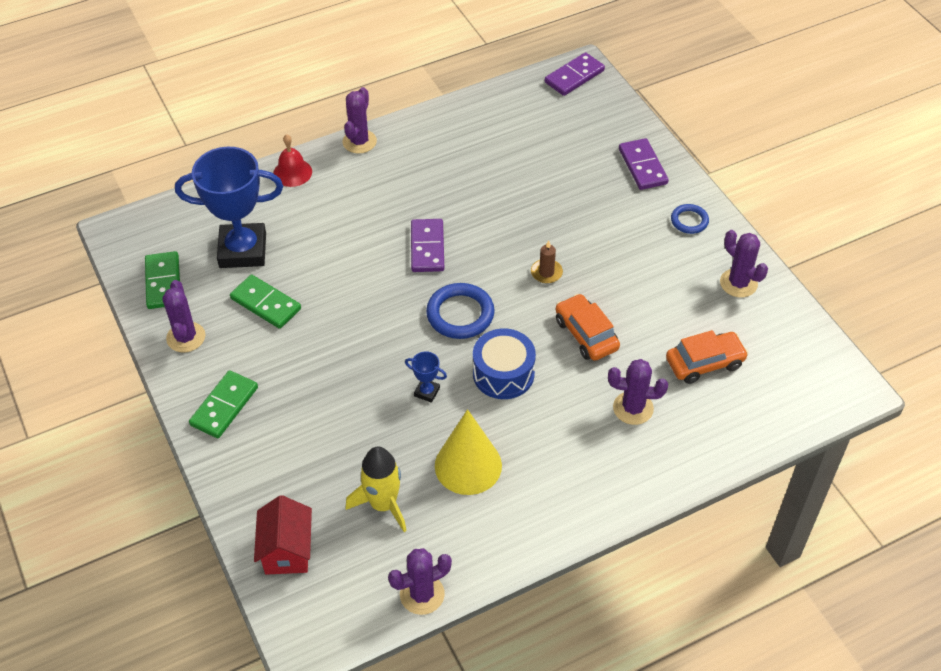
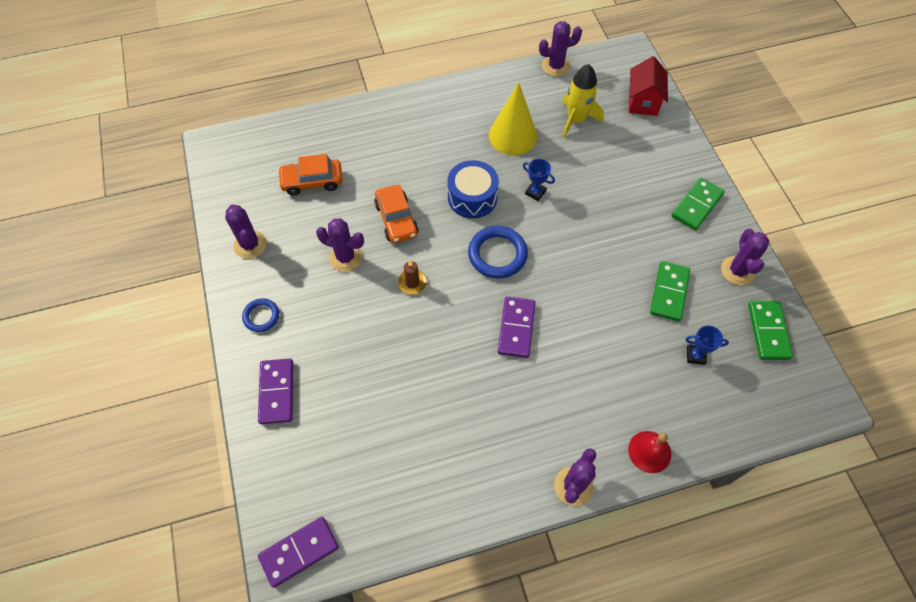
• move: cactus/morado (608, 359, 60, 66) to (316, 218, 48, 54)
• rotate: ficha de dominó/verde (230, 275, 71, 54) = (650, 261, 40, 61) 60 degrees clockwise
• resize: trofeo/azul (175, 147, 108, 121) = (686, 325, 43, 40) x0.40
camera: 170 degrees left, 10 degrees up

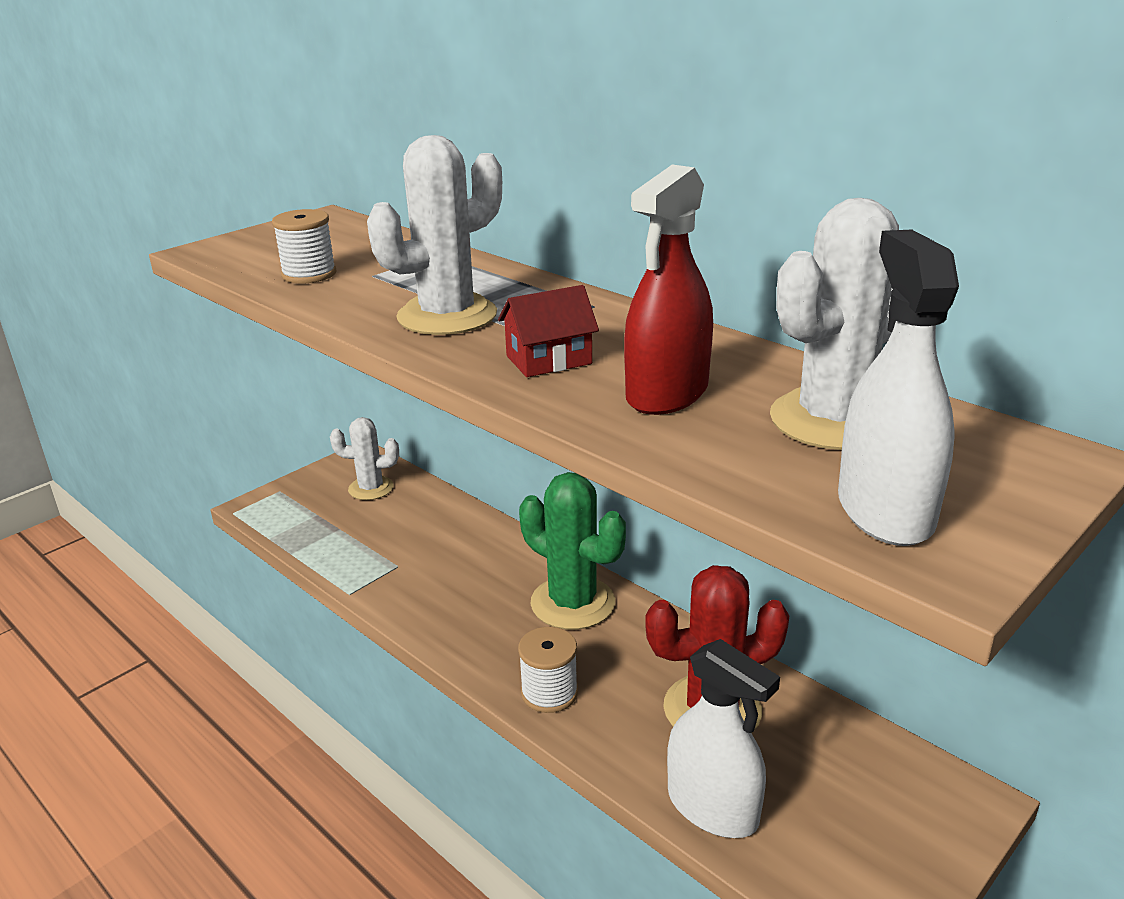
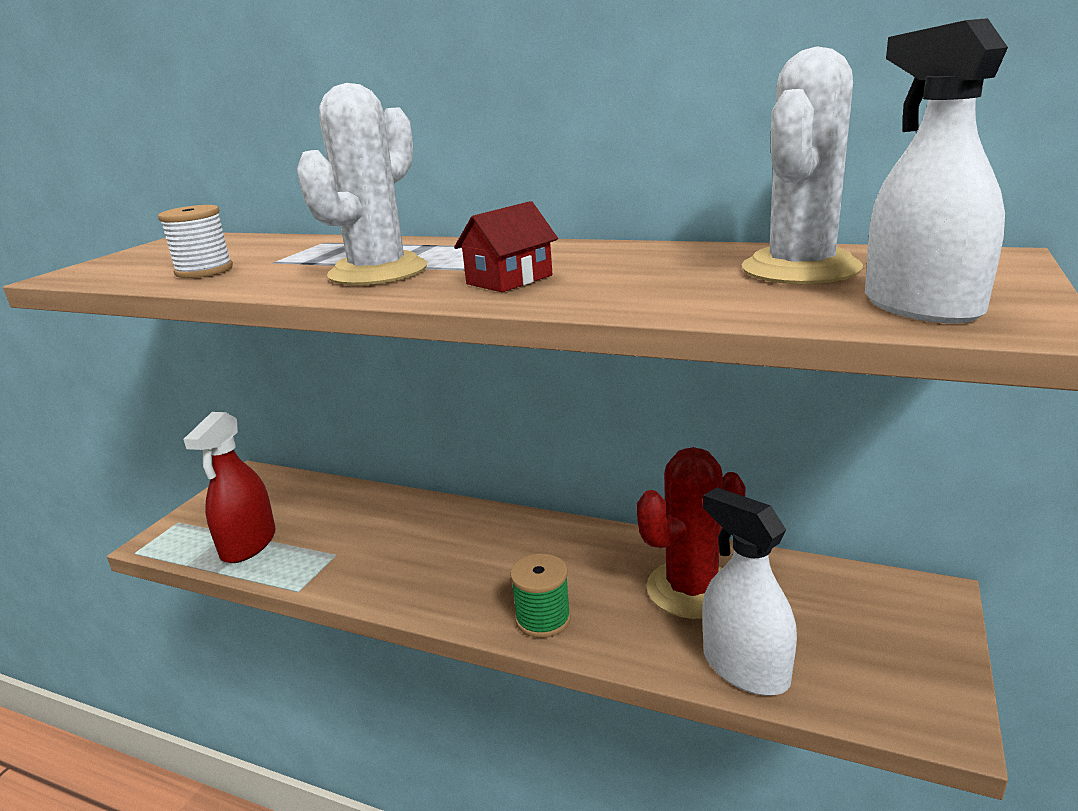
• delete: cactus/blanco (330, 417, 69, 83)
• delete: cactus/verde (519, 472, 107, 158)
• move: pulverizador/rojo (624, 164, 89, 251) to (183, 412, 92, 151)
• recolor: carrete/blanco (518, 627, 60, 86) to carrete/verde (510, 553, 61, 85)
• rotate: pulverizador/blanco (667, 639, 113, 199) = (702, 488, 95, 208) 150 degrees counterclockwise
camera: 20 degrees left, 5 degrees down

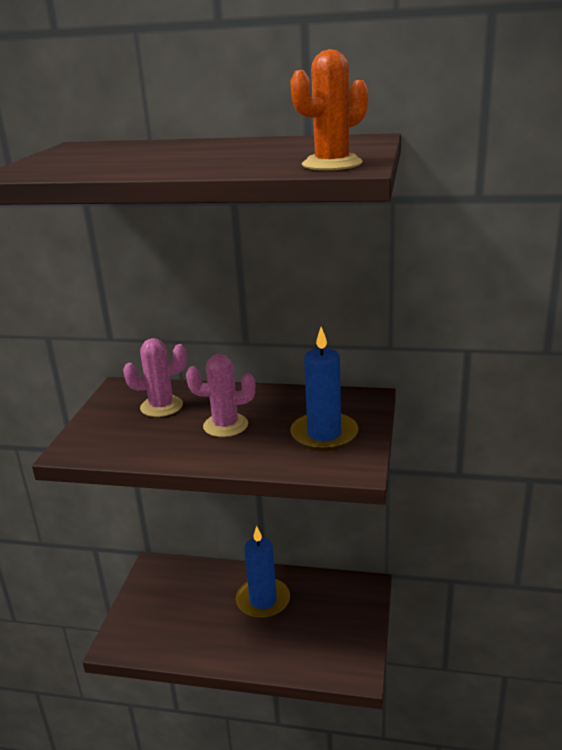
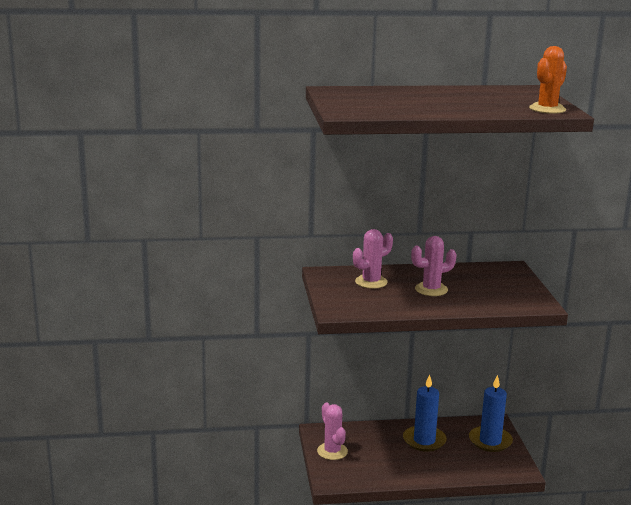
• insert: cactus/rosa (317, 402, 31, 58)
• move: vela/azul (290, 327, 69, 124) to (469, 375, 44, 77)
camera: 20 degrees left, 5 degrees down

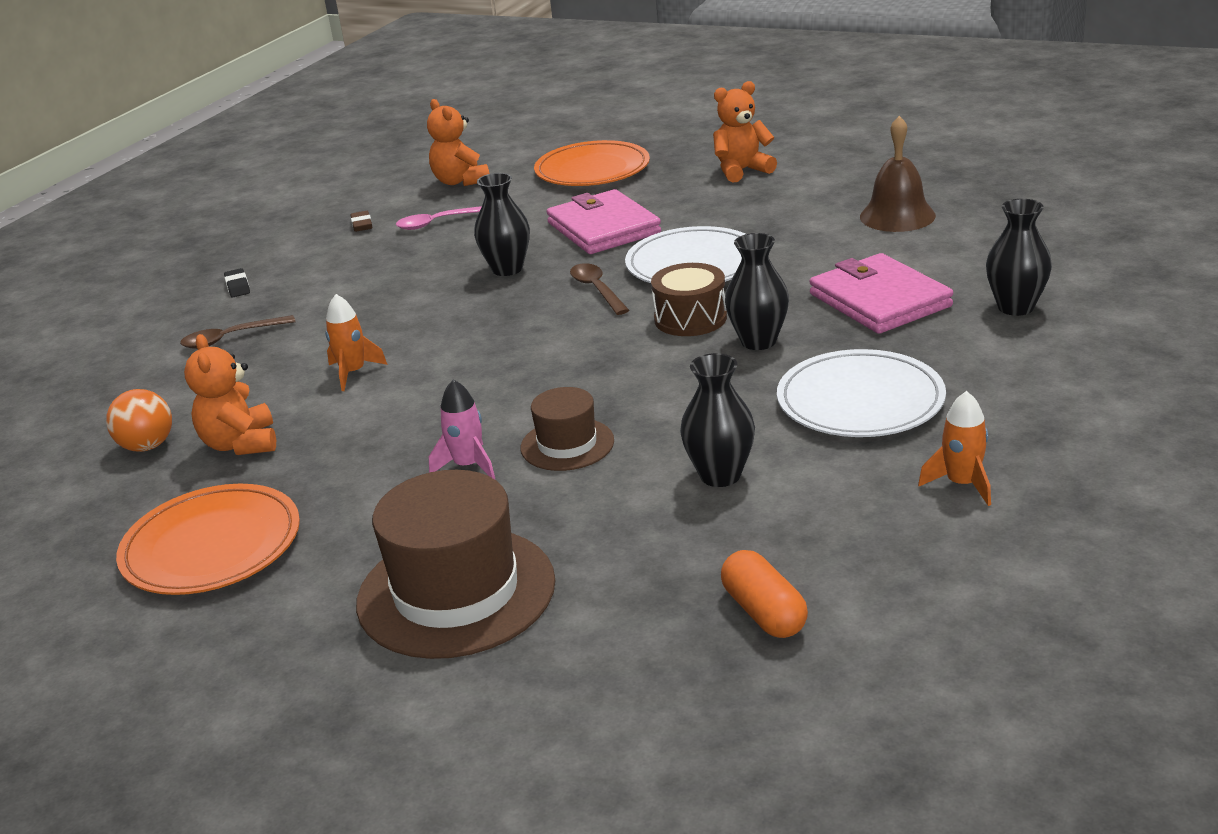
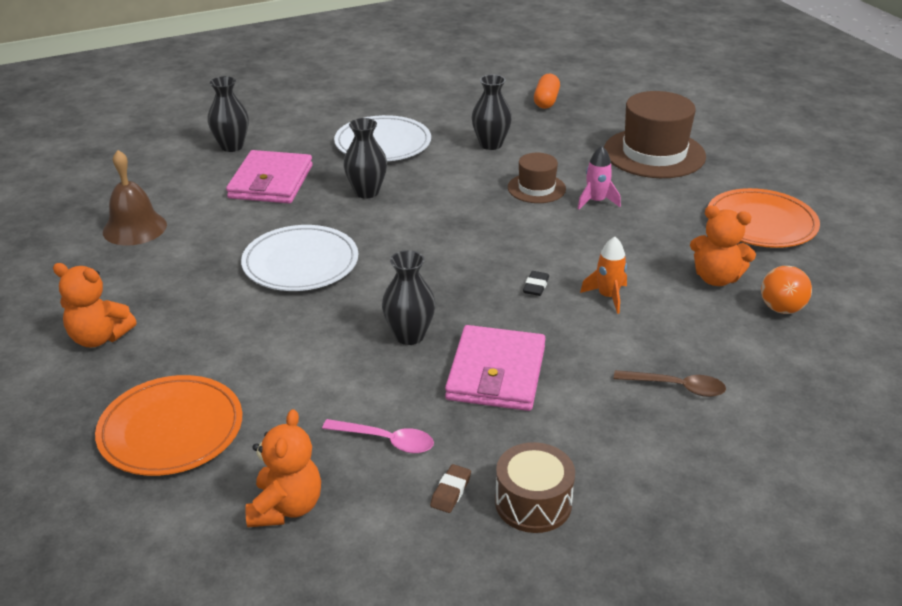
• delete: cuchara/marrón (570, 263, 59, 52)
• delete: cohete/naranja (918, 391, 73, 115)
• move: goma de borrar/negro (224, 268, 26, 29) to (523, 271, 26, 25)
• move: cartera/rosa (546, 189, 115, 65) to (445, 325, 101, 86)
• move: tambor/marrón (651, 263, 76, 73) to (495, 442, 80, 91)
• rotate: osito/naranja (184, 334, 92, 121) = (690, 206, 66, 80) 90 degrees clockwise
camera: 145 degrees left, 5 degrees up

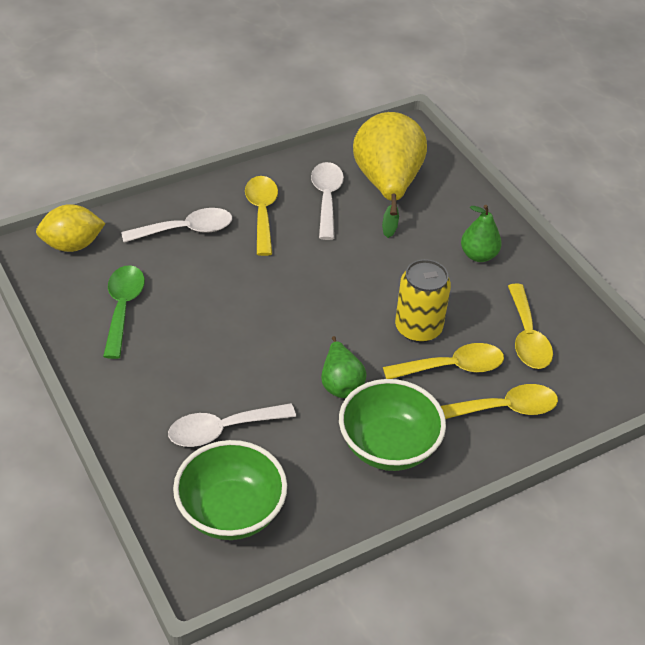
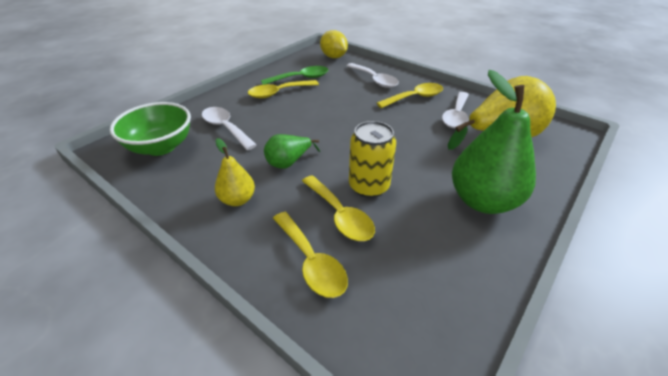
• move: cuchara/amarillo (508, 284, 45, 85) to (248, 80, 71, 18)
• replace: cuenco/verde (339, 379, 107, 92) to pera/amarillo (215, 138, 40, 68)
• rotate: cuchara/blanco (311, 162, 33, 78) = (442, 92, 27, 36) 135 degrees clockwise
• resize: pera/verde (461, 205, 41, 57) = (452, 70, 84, 144) x1.94
camera: 70 degrees right, 5 degrees down

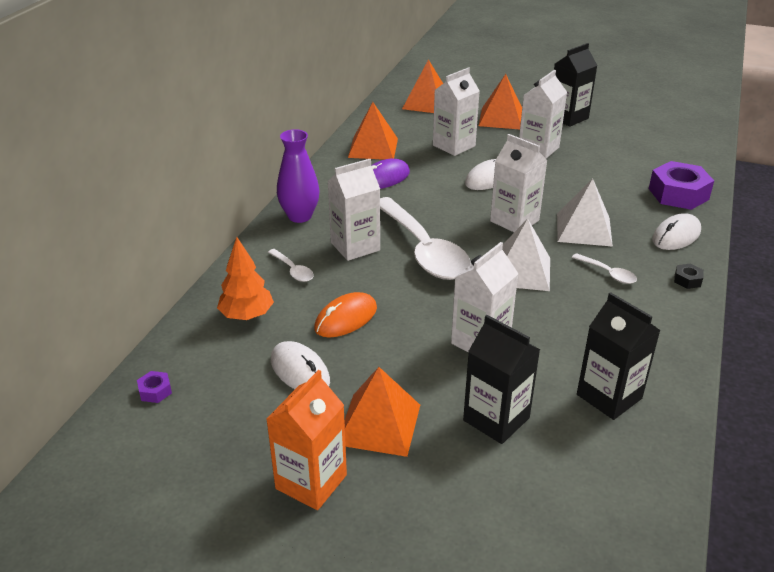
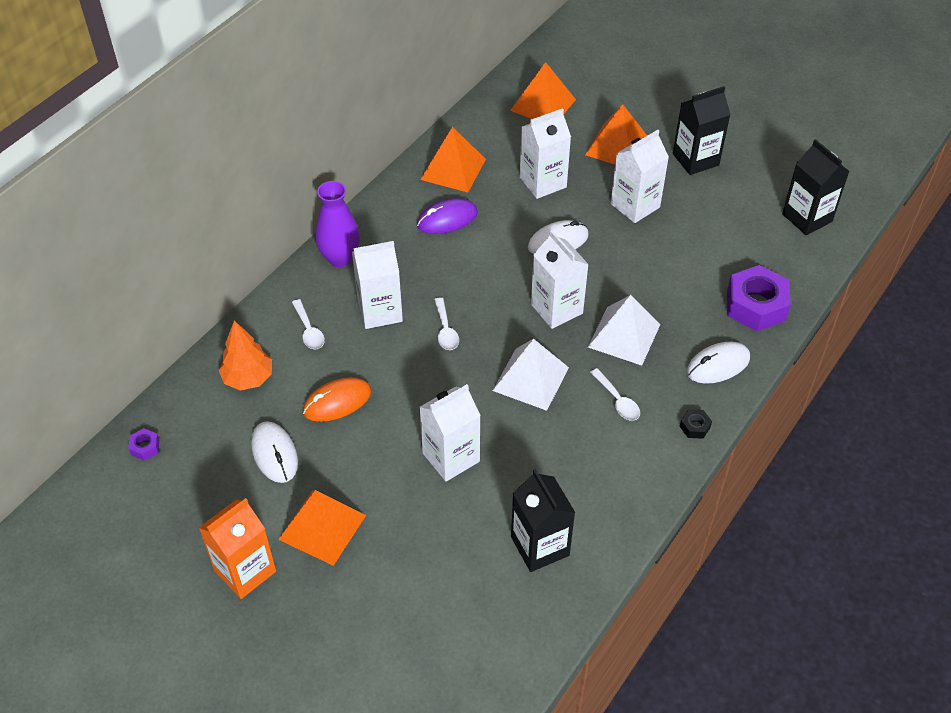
• move: cartón de leche/negro (463, 315, 77, 129) to (782, 139, 68, 96)
• resize: cuchara/blanco (380, 197, 91, 83) = (434, 297, 25, 53) x0.41
camera: 15 degrees right, 15 degrees up

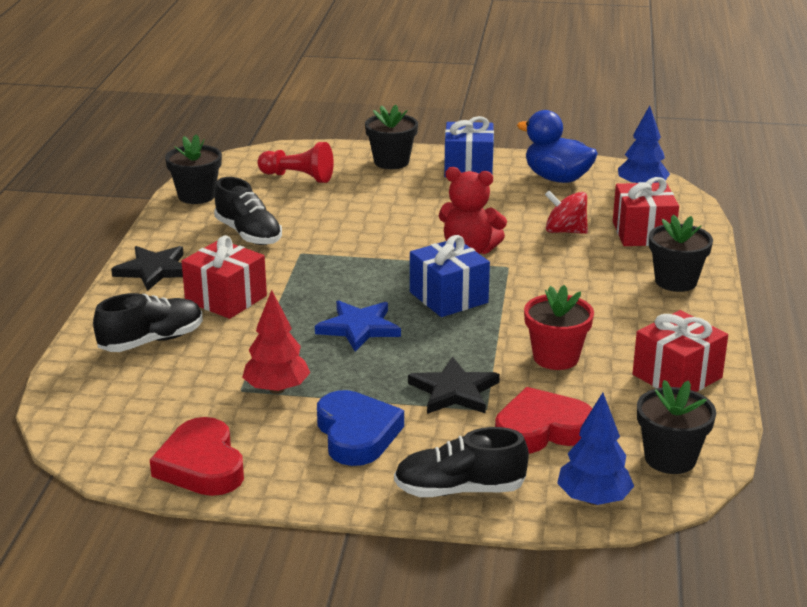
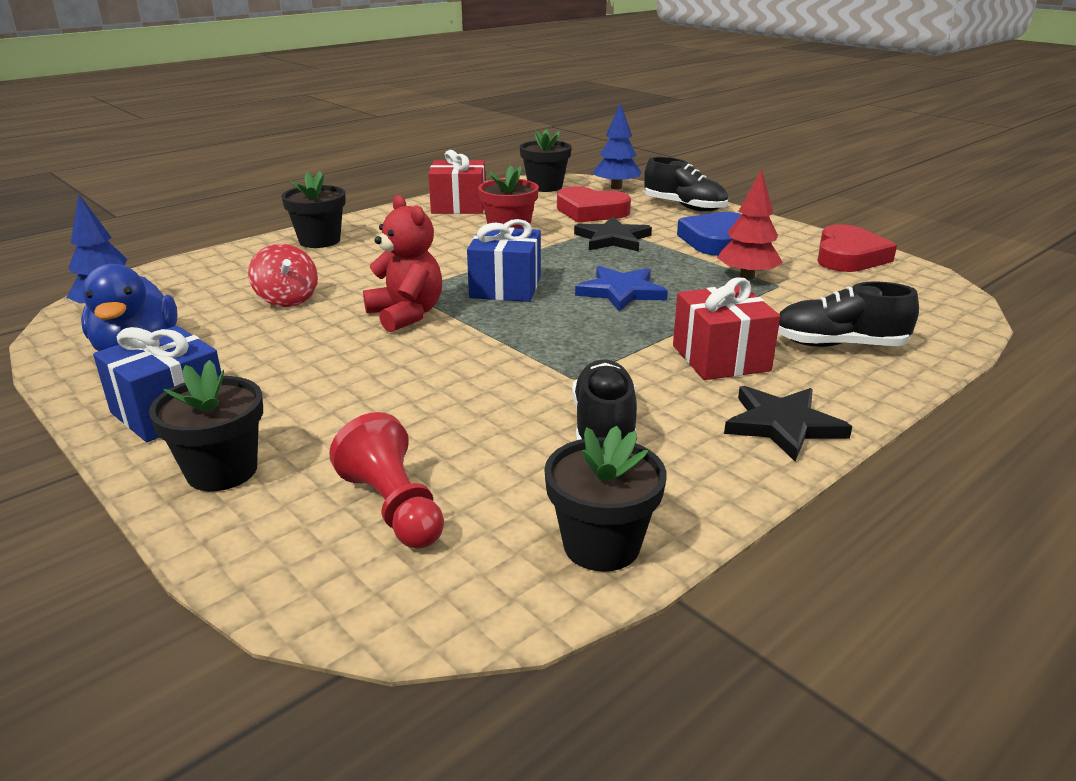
• delete: regalo/rojo (613, 177, 66, 69)
camera: 140 degrees left, 0 degrees up

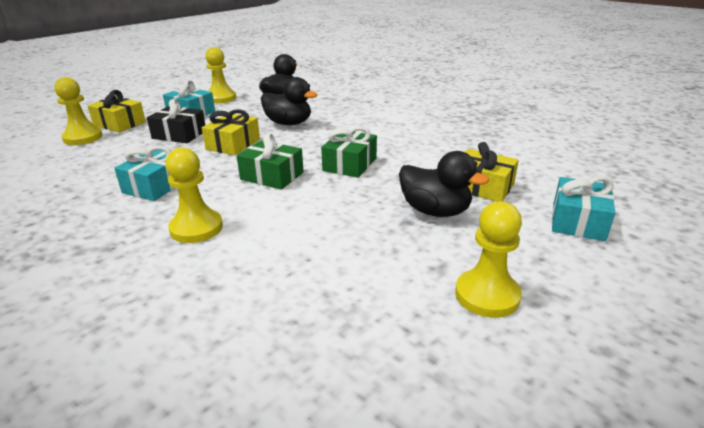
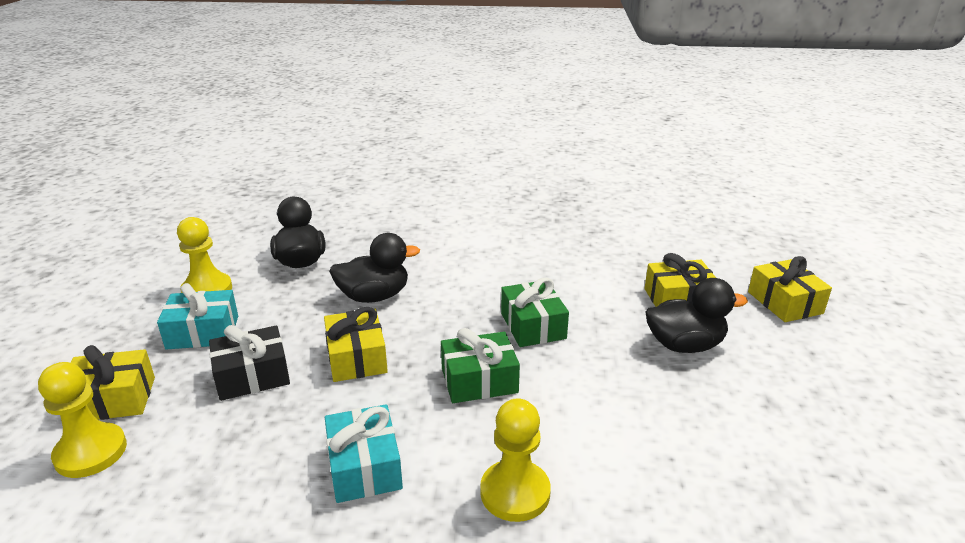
• delete: peón/amarillo (455, 201, 67, 117)
• recolor: regalo/turquesa (552, 176, 63, 65) to regalo/amarillo (748, 256, 84, 66)
camera: 40 degrees left, 0 degrees up

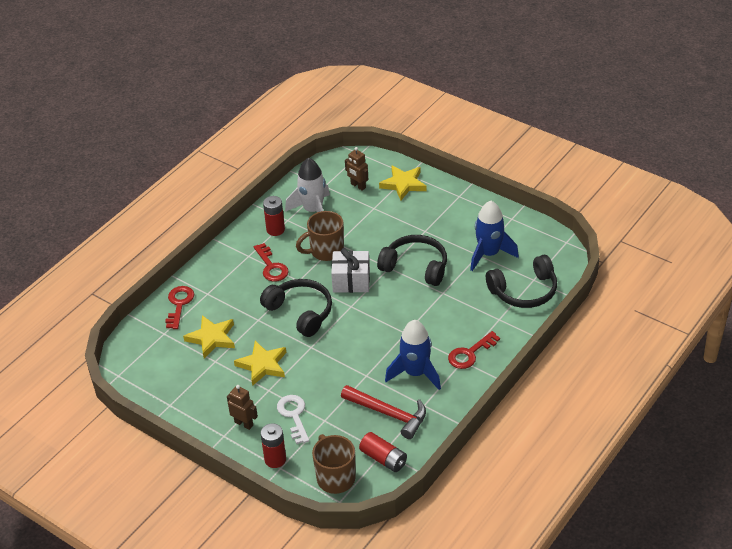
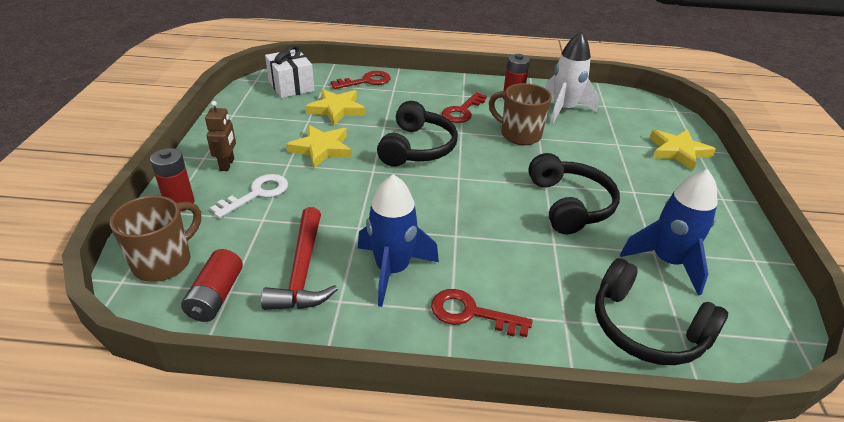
• delete: robot/marrón (345, 147, 23, 44)
• move: regalo/blanco (331, 248, 39, 45) to (265, 45, 50, 53)
camera: 55 degrees right, 5 degrees down

